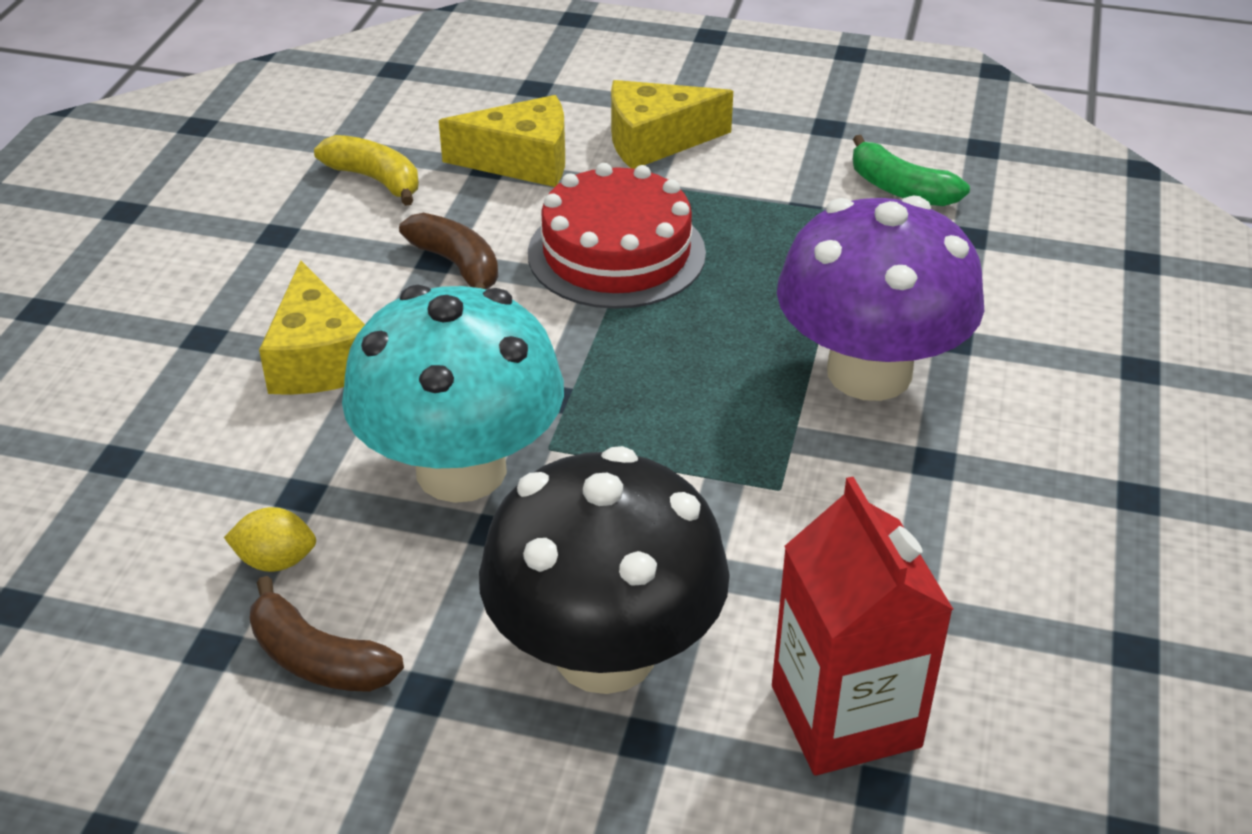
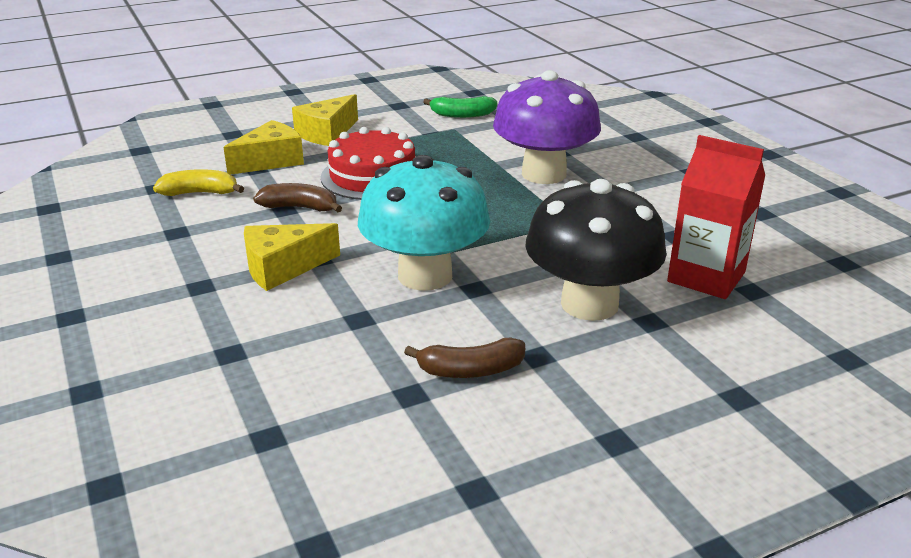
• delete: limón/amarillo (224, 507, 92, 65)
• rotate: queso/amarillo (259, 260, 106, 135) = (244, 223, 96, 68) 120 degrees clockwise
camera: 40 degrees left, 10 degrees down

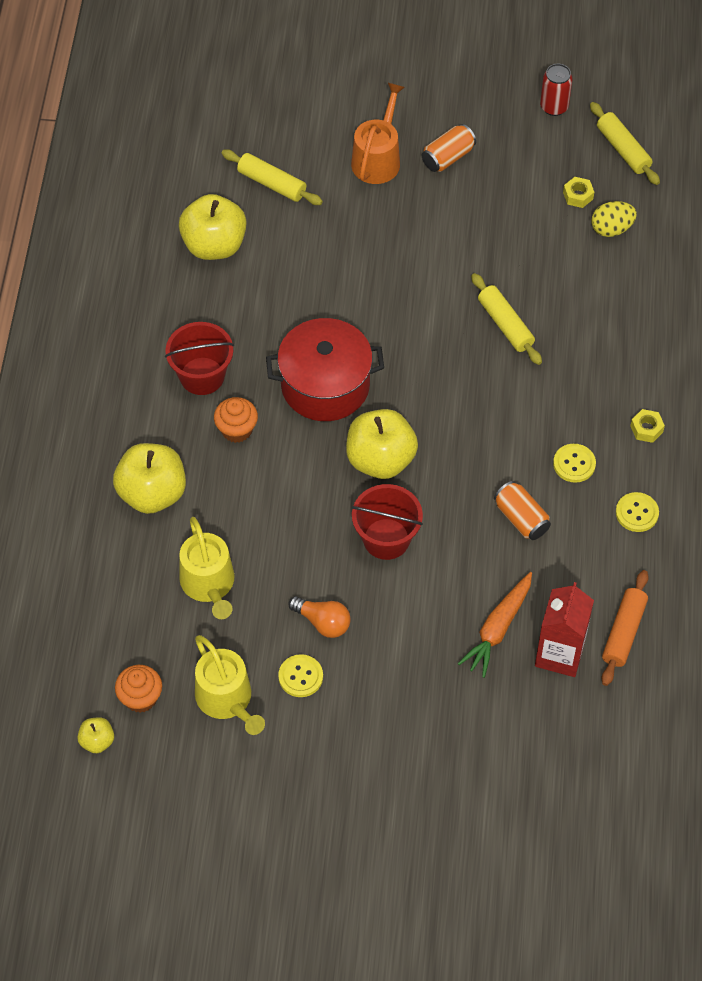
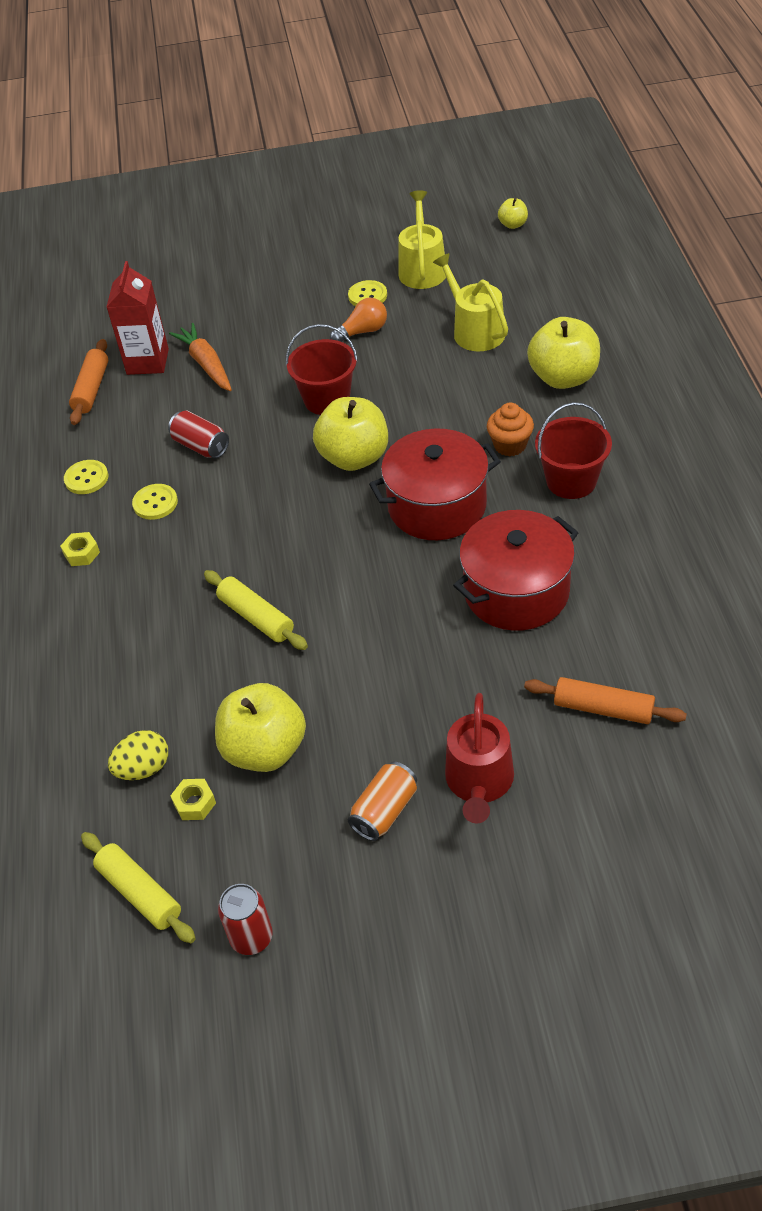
• delete: magdalena/naranja (115, 665, 47, 48)
• insert: olla/rojo (453, 510, 126, 121)
• move: manzana/amarillo (179, 194, 68, 66) to (215, 683, 91, 89)
• recolor: rodillo/amarillo (222, 150, 101, 55) to rodillo/naranja (524, 677, 163, 47)
• recolor: regadera/naranja (351, 83, 54, 101) to regadera/rojo (445, 693, 69, 131)
• recolor: lata/naranja (494, 481, 57, 59) to lata/rojo (168, 411, 61, 47)
• rotate: regadera/amarillo (195, 635, 70, 100) = (399, 190, 47, 99) 45 degrees clockwise
• rotate: bombilla/naranja (288, 596, 63, 42) = (330, 298, 57, 44) 135 degrees clockwise
• rotate: zanahoria/naranja (458, 572, 74, 106) = (169, 323, 63, 68) 45 degrees counterclockwise
camera: 170 degrees right, 10 degrees down

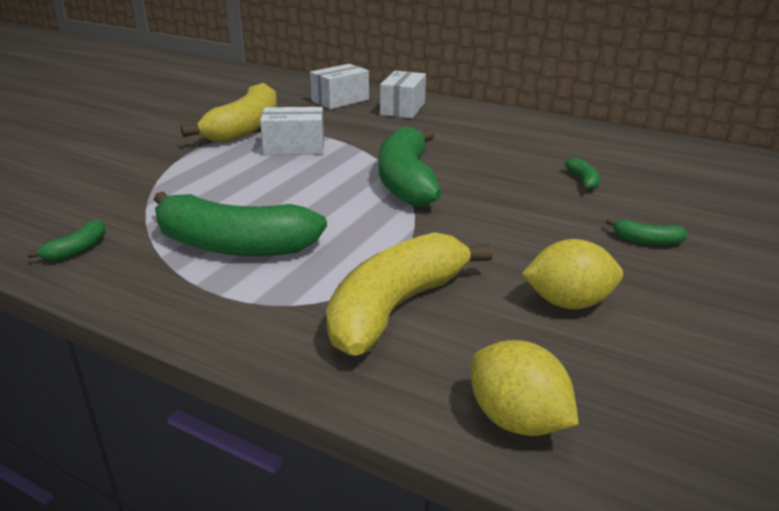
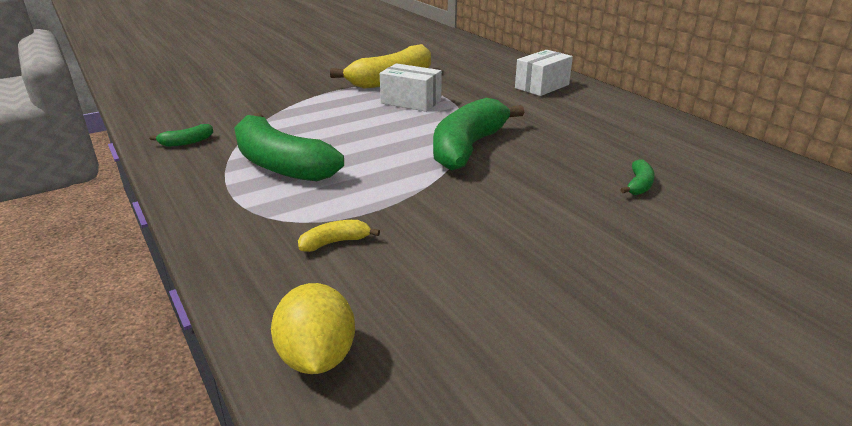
• delete: caja/blanco (310, 64, 59, 45)
• delete: limón/amarillo (522, 239, 101, 70)
• delete: plátano/verde (606, 218, 81, 27)
• resize: plátano/amarillo (326, 232, 167, 124) = (298, 220, 82, 32) x0.41
camera: 30 degrees right, 0 degrees up

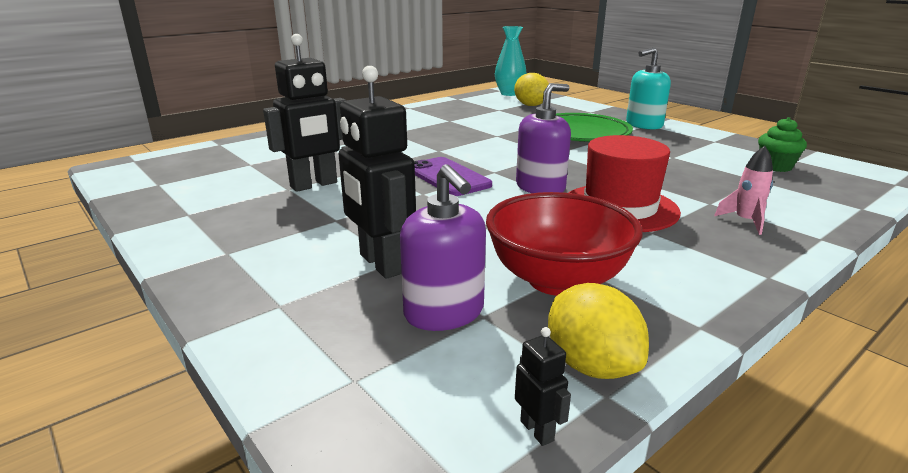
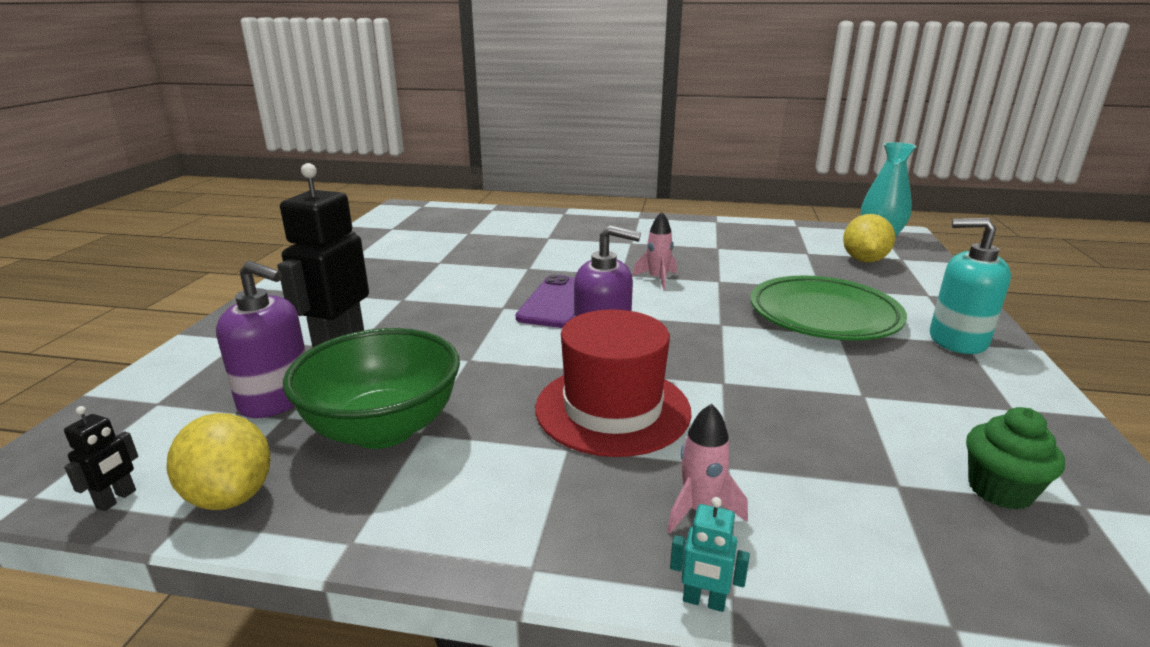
• delete: robot/negro (263, 34, 83, 158)
• insert: cohete/rosa (633, 212, 44, 78)
• insert: robot/turquesa (670, 497, 80, 115)
• recolor: cuenco/rojo (486, 192, 157, 104) to cuenco/verde (283, 328, 177, 121)
• rotate: dispensador de jabón/morado (400, 164, 86, 167) = (216, 261, 90, 157) 90 degrees counterclockwise
• rotate: limón/amarillo (548, 283, 101, 96) = (167, 413, 104, 97) 60 degrees counterclockwise
camera: 50 degrees right, 0 degrees up

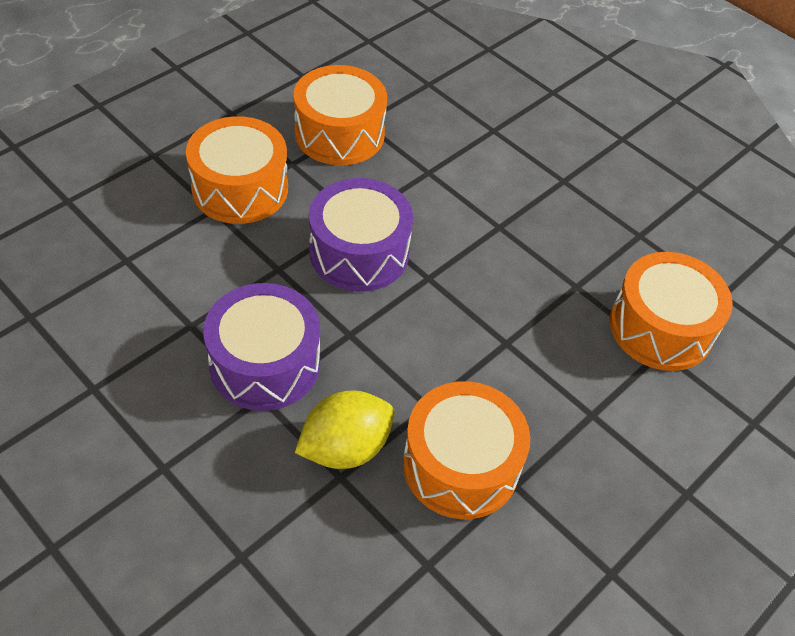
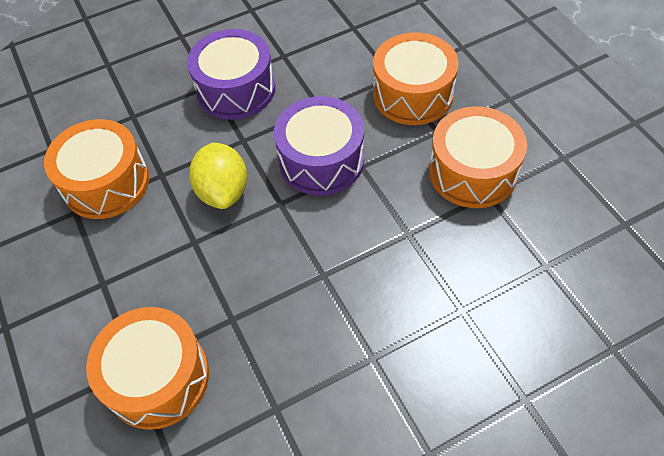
• move: limón/amarillo (295, 390, 100, 79) to (189, 143, 58, 66)
camera: 115 degrees right, 5 degrees up

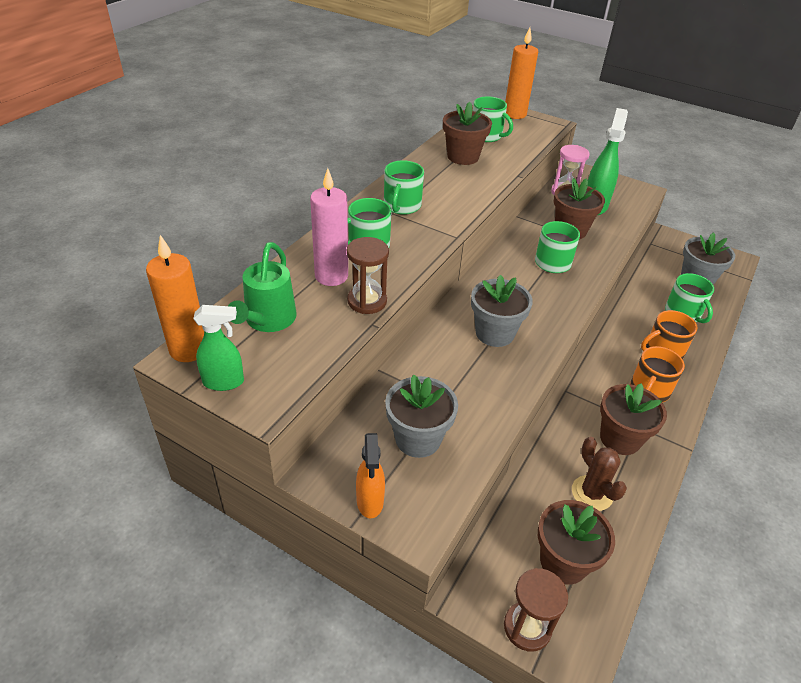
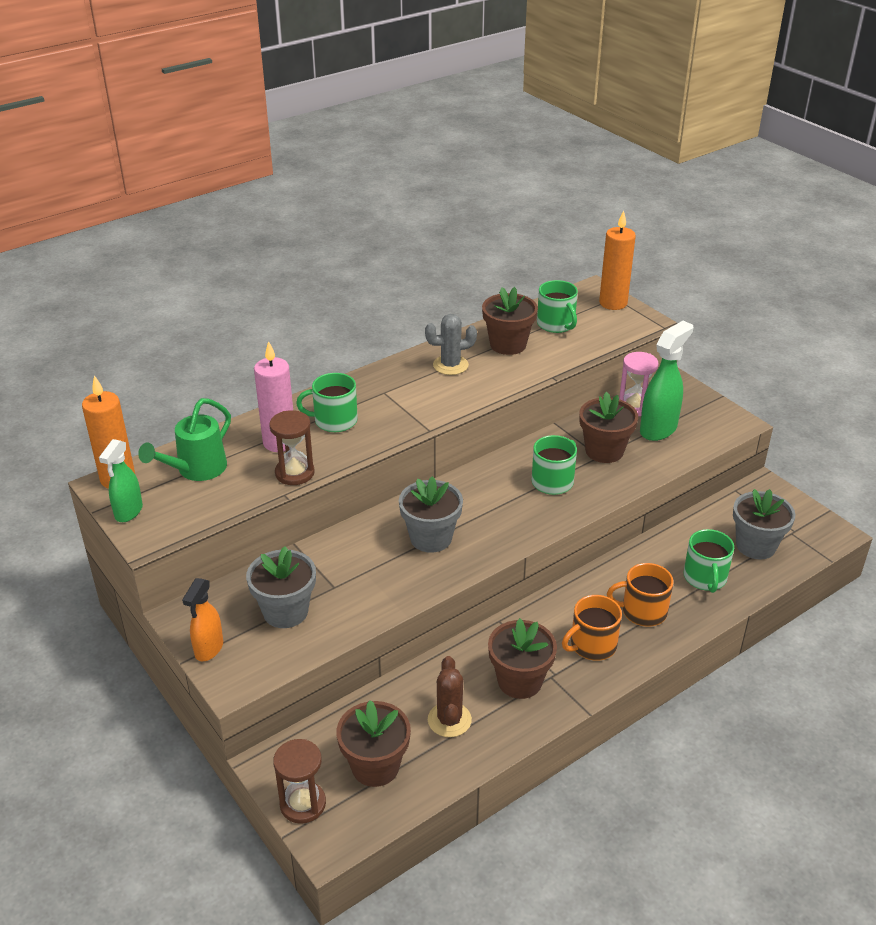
• delete: taza/verde (384, 160, 40, 55)
• insert: cactus/gris (425, 314, 52, 61)
• rotate: pulverizador/verde (193, 305, 51, 86) = (99, 439, 44, 83) 90 degrees clockwise
camera: 25 degrees right, 5 degrees down

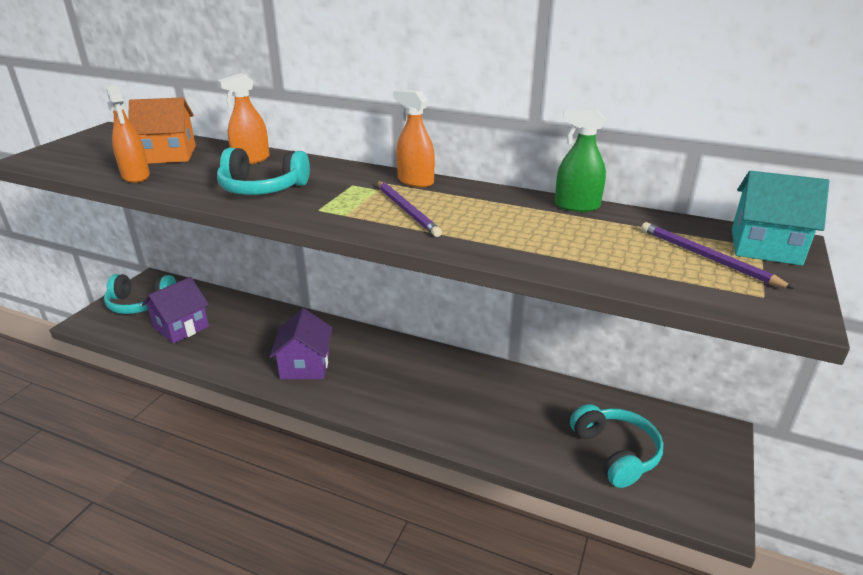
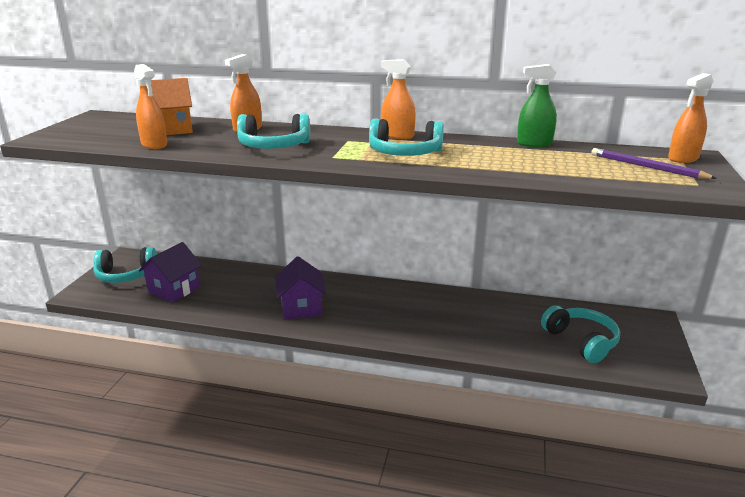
• replace: lápiz/morado (377, 181, 65, 56) to auriculares/turquesa (369, 118, 75, 38)
• replace: casa/turquesa (732, 171, 97, 95) to pulverizador/naranja (668, 73, 45, 90)
camera: 10 degrees left, 5 degrees down

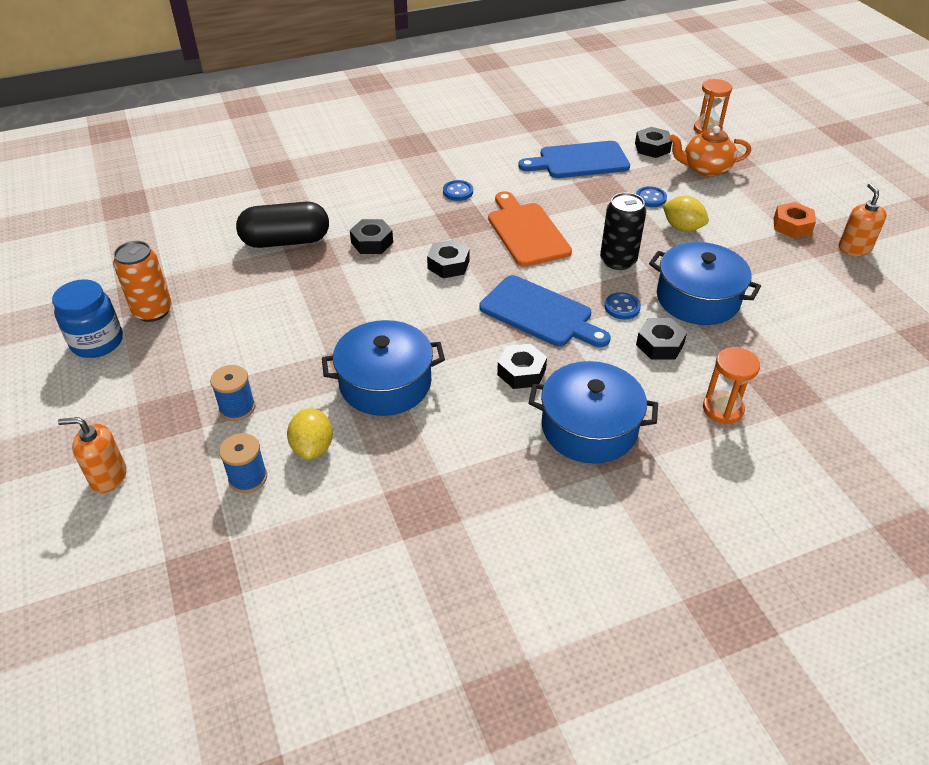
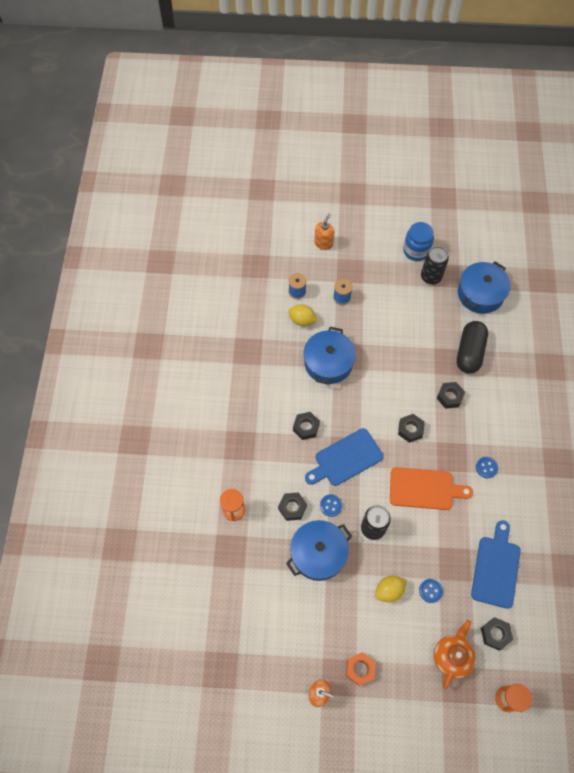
• move: olla/azul (529, 361, 129, 103) to (458, 262, 53, 52)
• recolor: lata/naranja (113, 241, 59, 81) to lata/negro (421, 246, 28, 39)
camera: 115 degrees right, 20 degrees up

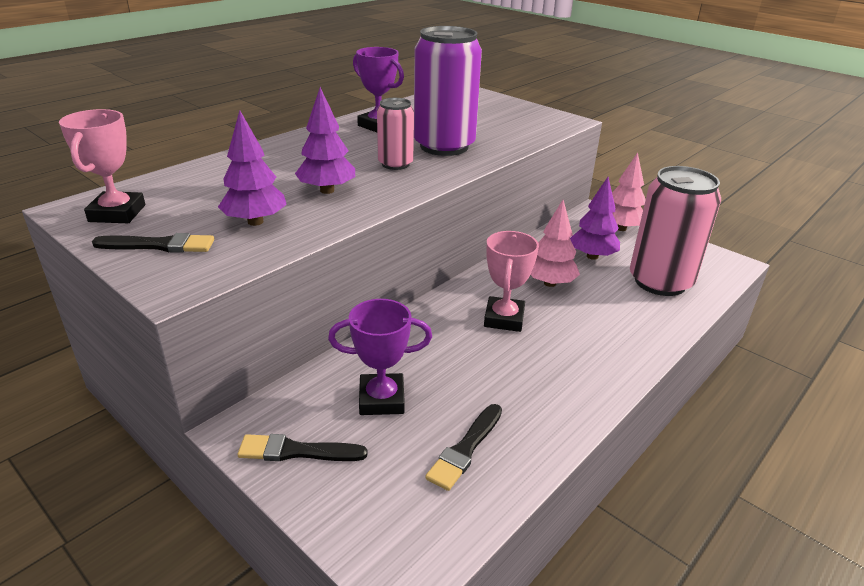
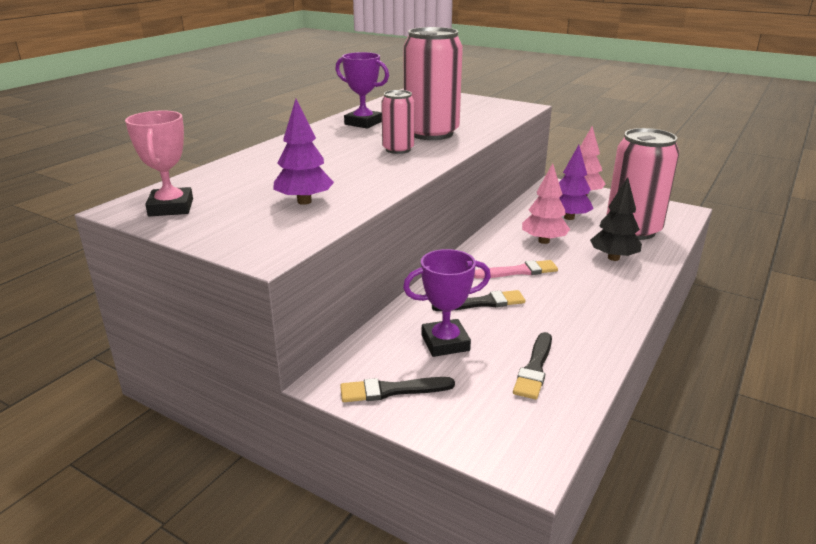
• delete: árbol/morado (295, 87, 60, 107)
• insert: árbol/negro (590, 177, 52, 84)
• move: pincel/negro (92, 233, 122, 20) to (432, 290, 93, 21)
• replace: trofeo/rosa (484, 231, 55, 101) to pincel/rosa (474, 260, 84, 19)
• recolor: lata/morado (414, 26, 68, 130) to lata/rosa (404, 27, 59, 113)
camera: 10 degrees left, 5 degrees down

